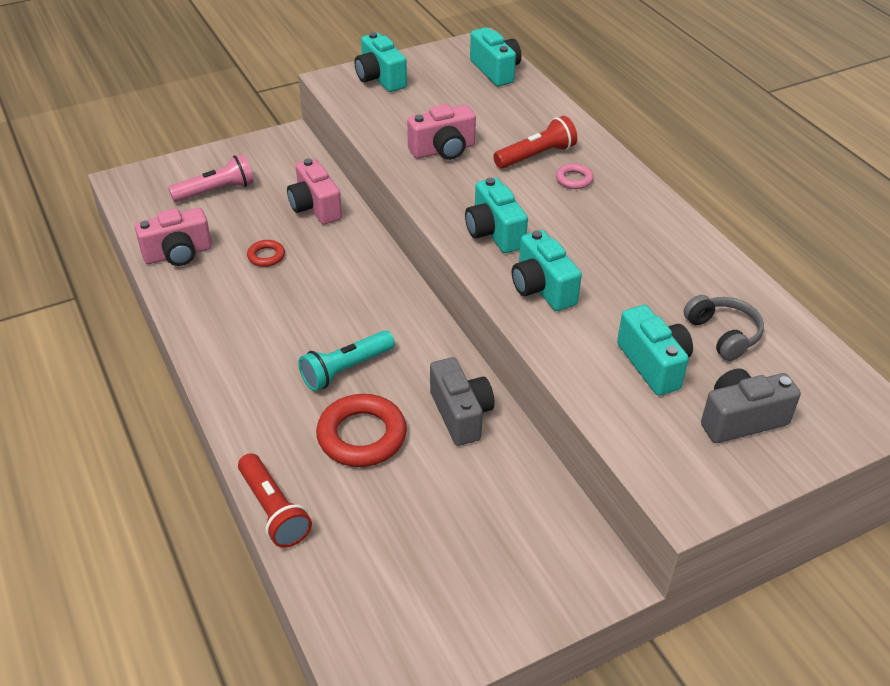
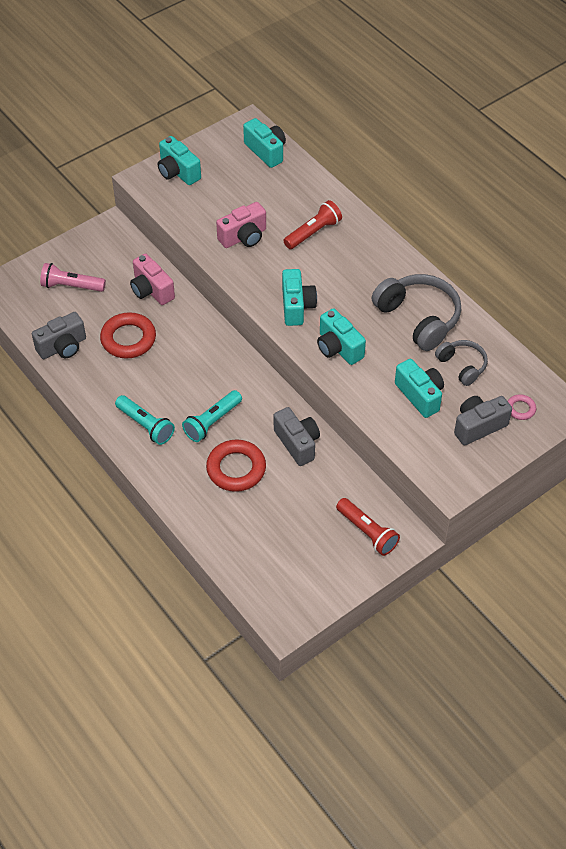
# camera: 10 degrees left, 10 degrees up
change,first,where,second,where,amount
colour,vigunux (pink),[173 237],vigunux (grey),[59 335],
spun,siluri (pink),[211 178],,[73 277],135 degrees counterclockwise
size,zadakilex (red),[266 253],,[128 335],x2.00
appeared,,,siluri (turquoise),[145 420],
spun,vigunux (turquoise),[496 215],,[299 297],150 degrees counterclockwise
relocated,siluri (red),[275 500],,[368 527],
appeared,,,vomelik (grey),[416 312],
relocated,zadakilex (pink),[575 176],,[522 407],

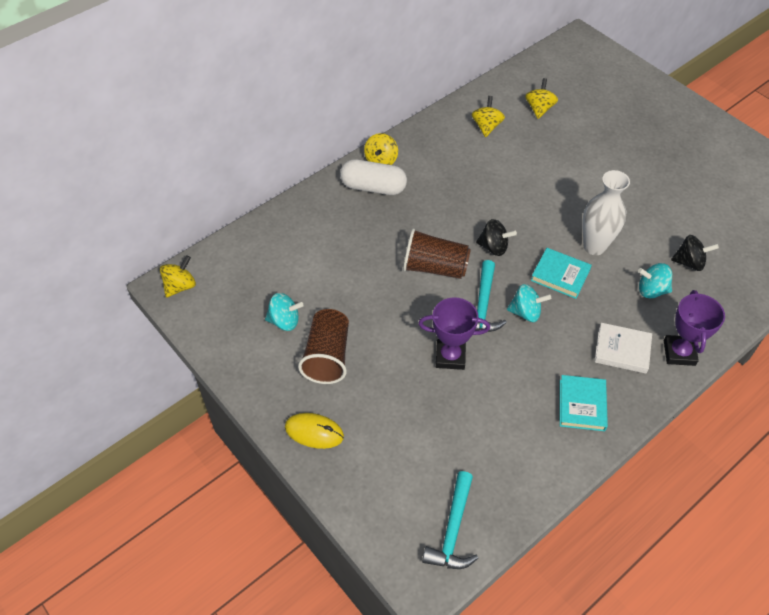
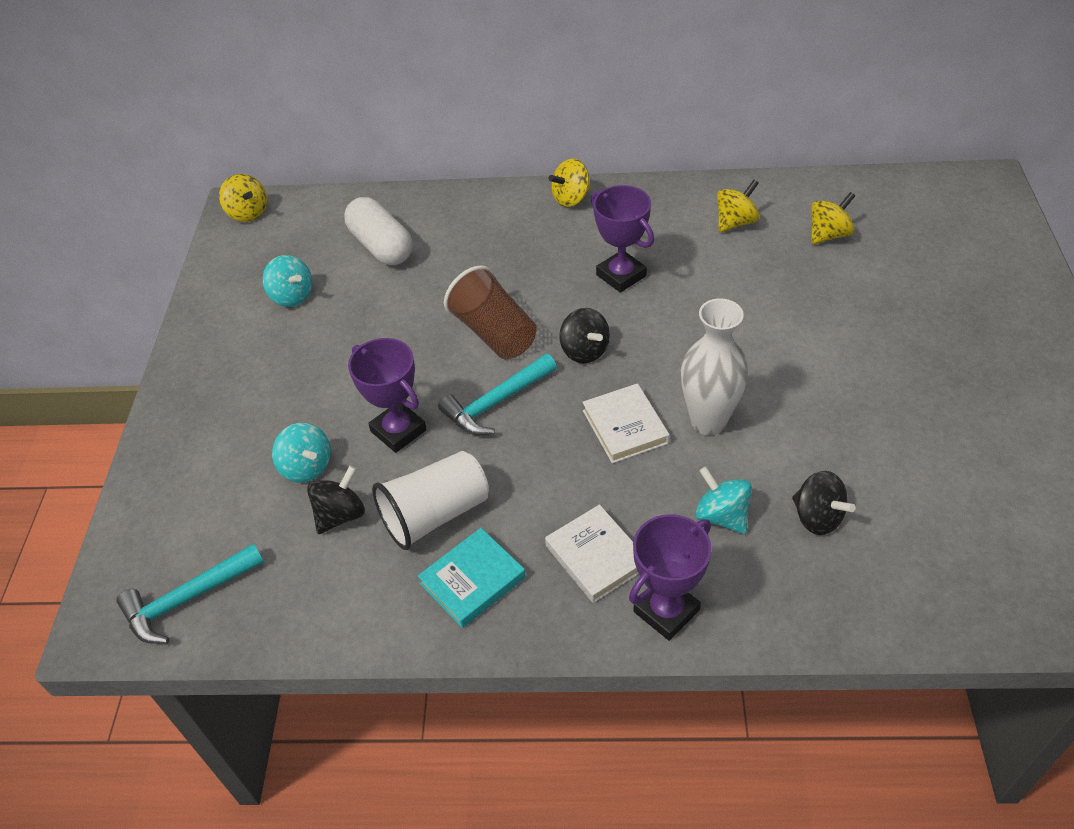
# camera: 45 degrees right, 5 degrees down
change,first,where,second,where,amount
spun,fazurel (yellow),[178 276],,[243 198],60 degrees clockwise
relocated,fazurel (turquoise),[529 303],,[301 452],
appeared,,,fazurel (black),[336 499],
relocated,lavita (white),[373 177],,[378 231],
appeared,,,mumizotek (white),[430 500],
colour,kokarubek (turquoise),[561 273],kokarubek (white),[626 423],
appeared,,,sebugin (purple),[622 239],
missing,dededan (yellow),[314 431],,,
missing,mumizotek (brown),[323 346],,,

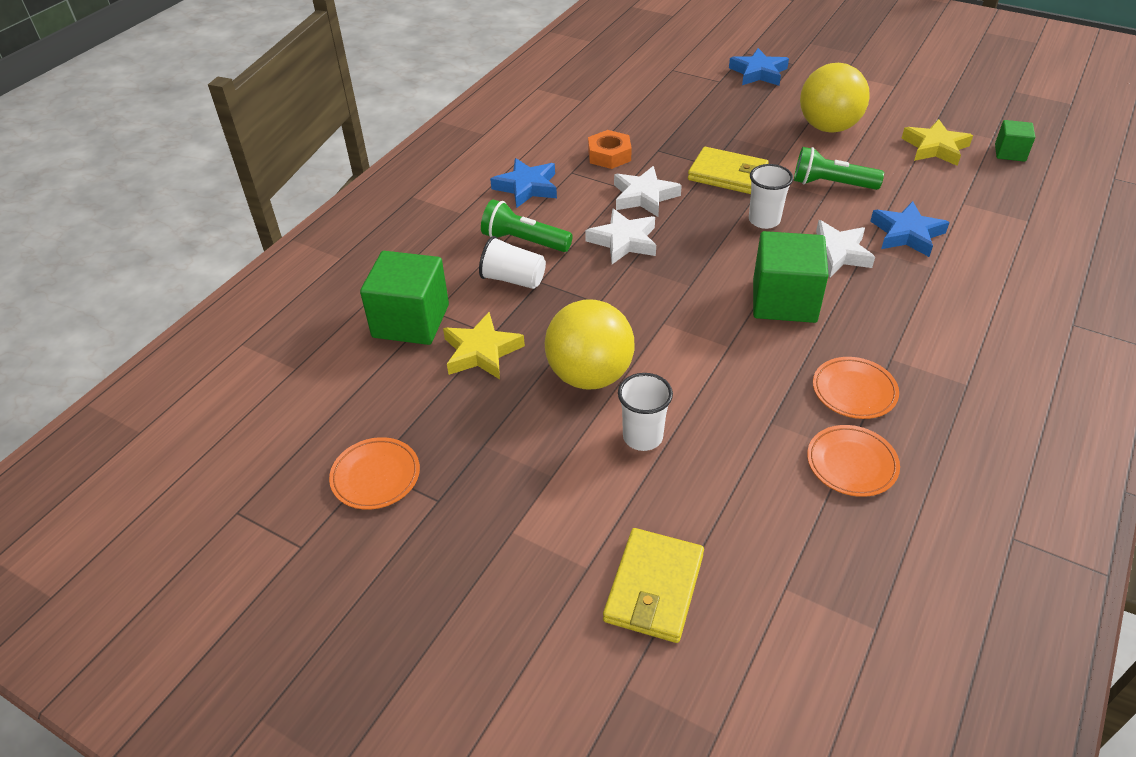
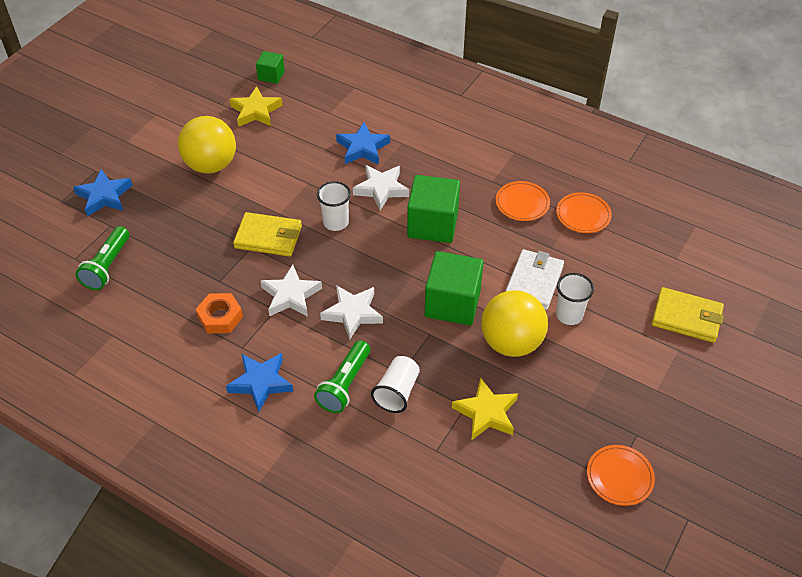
# camera: 90 degrees left, 5 degrees up
change,first,where,second,where,amount
relocated,siluri (green),[839 168],,[102 258],
spun,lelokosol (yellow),[728 170],,[267 234],75 degrees clockwise
relocated,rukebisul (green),[404 298],,[454 288],
appeared,,,lelokosol (white),[534 279],

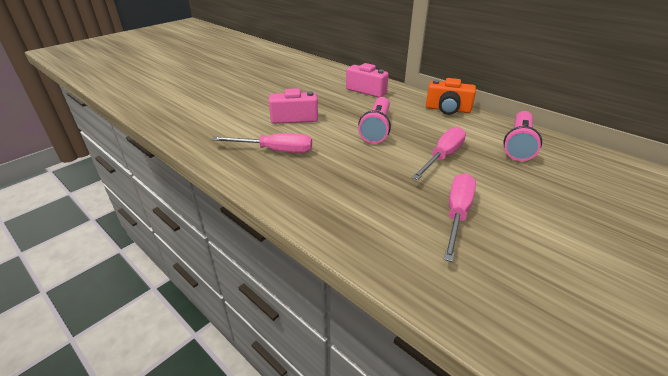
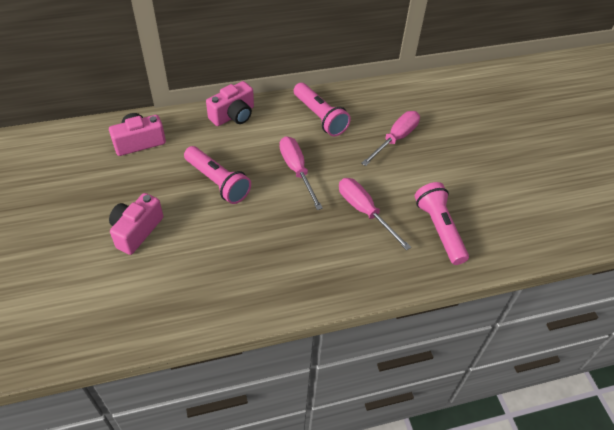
# camera: 60 degrees left, 15 degrees up
change,first,where,second,where,amount
colour,vigunux (orange),[451 96],vigunux (pink),[230 103],
relocated,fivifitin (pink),[262 143],,[390 138],
appeared,,,siluri (pink),[442 223],

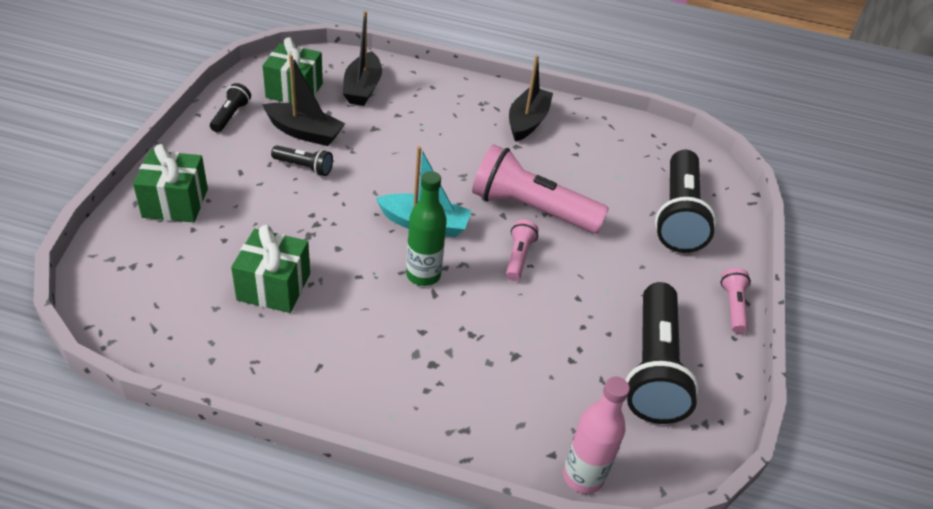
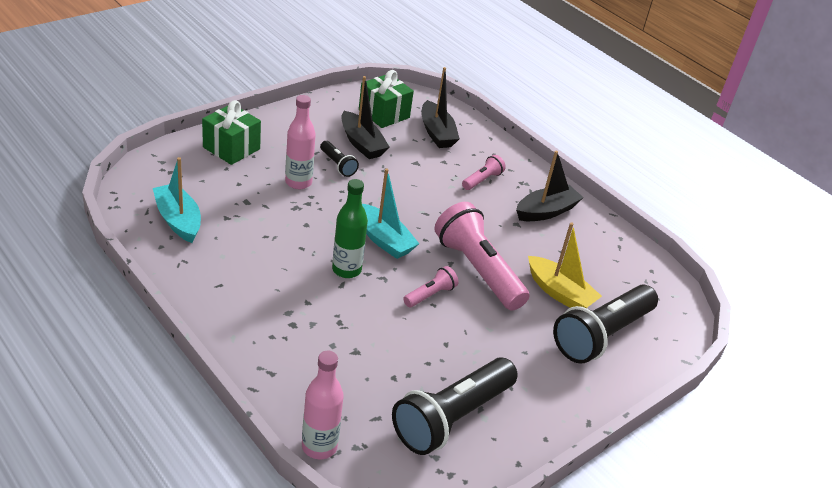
# camera: 35 degrees right, 5 degrees down
change,first,where,second,where,amount
appeared,,,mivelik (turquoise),[177 200],
appeared,,,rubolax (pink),[300 142],
spun,mivelik (black),[362 58],,[440 107],60 degrees counterclockwise
relocated,siluri (pink),[736 300],,[484 172],
appeared,,,mivelik (yellow),[565 265],
missing,siluri (black),[230 107],,,
missing,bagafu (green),[270 269],,,

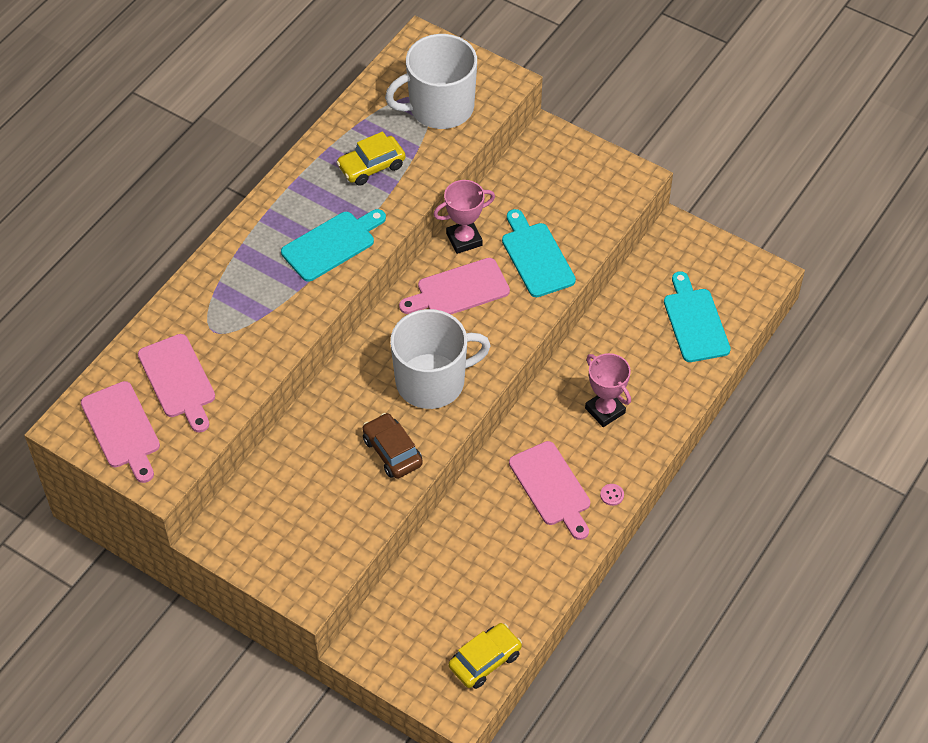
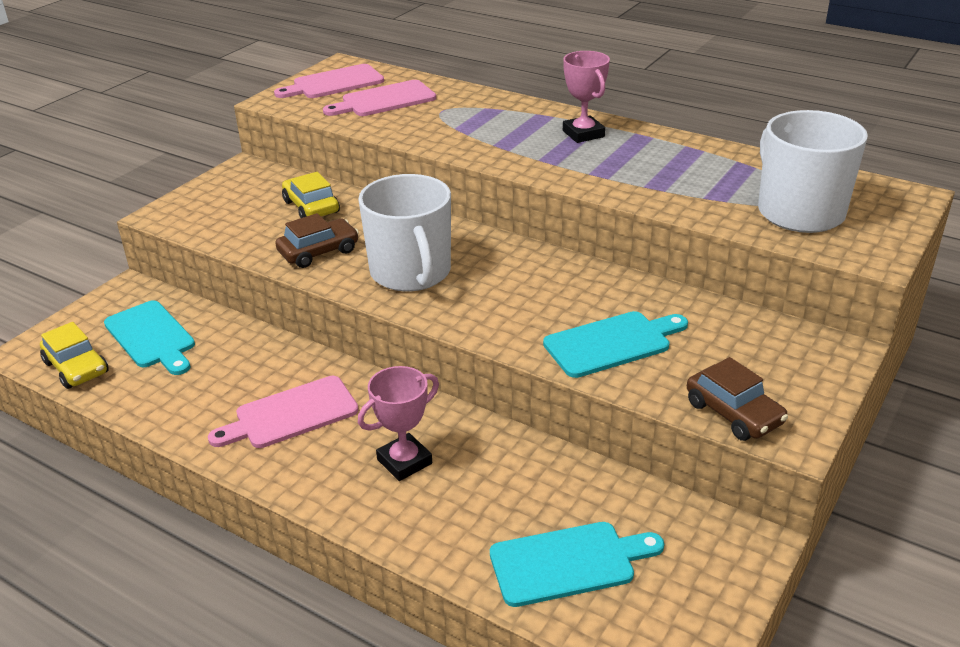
# camera: 90 degrees right, 20 degrees down
change,first,where,second,where,amount
relocated,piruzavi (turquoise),[333 245],,[149 337],
relocated,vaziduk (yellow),[371 158],,[311 195],
relocated,sebugin (pink),[464 217],,[586 97],
appeared,,,vaziduk (brown),[737 399],
missing,piruzavi (pink),[454 286],,,
missing,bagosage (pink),[612 495],,,

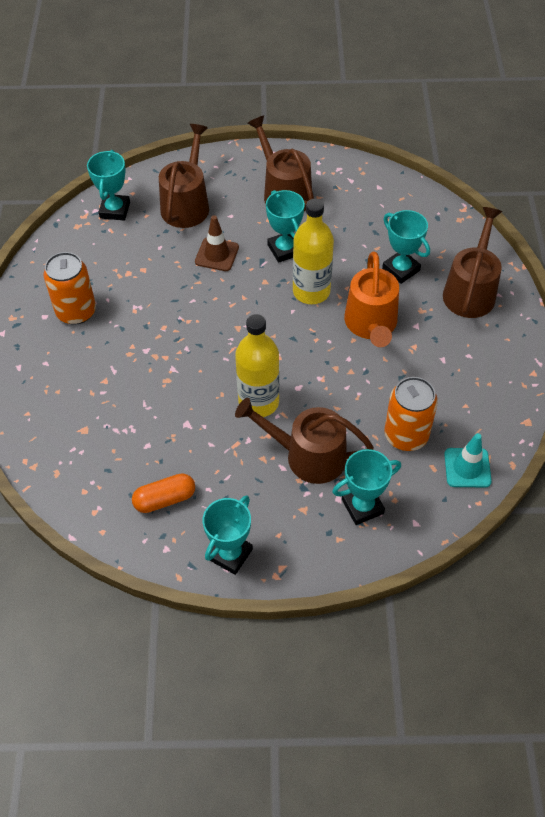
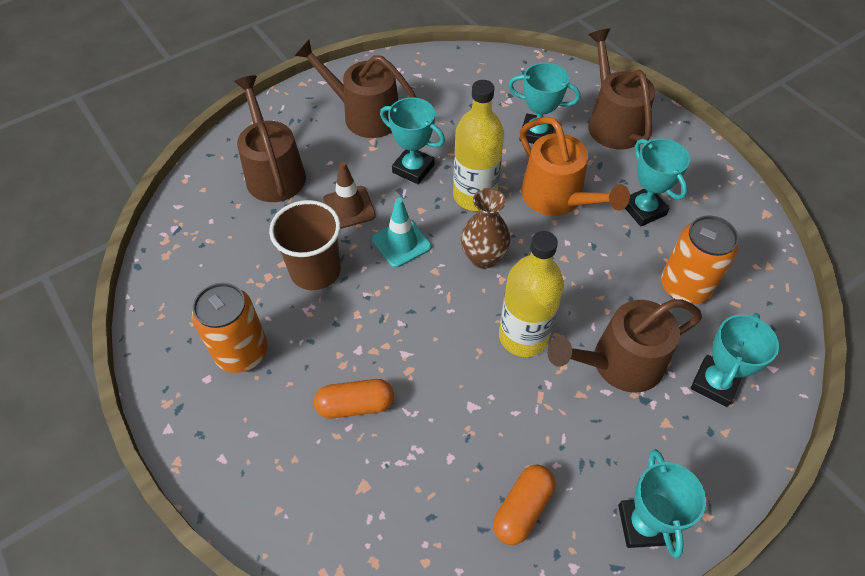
# camera: 35 degrees left, 0 degrees up
change,first,where,second,where,amount
appeared,,,mumizotek (brown),[305 245],
appeared,,,lavita (orange),[354 399],
relocated,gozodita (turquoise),[468 460],,[401 233],
appeared,,,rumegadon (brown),[485 228],
relocated,sebugin (turquoise),[108 185],,[657 182],

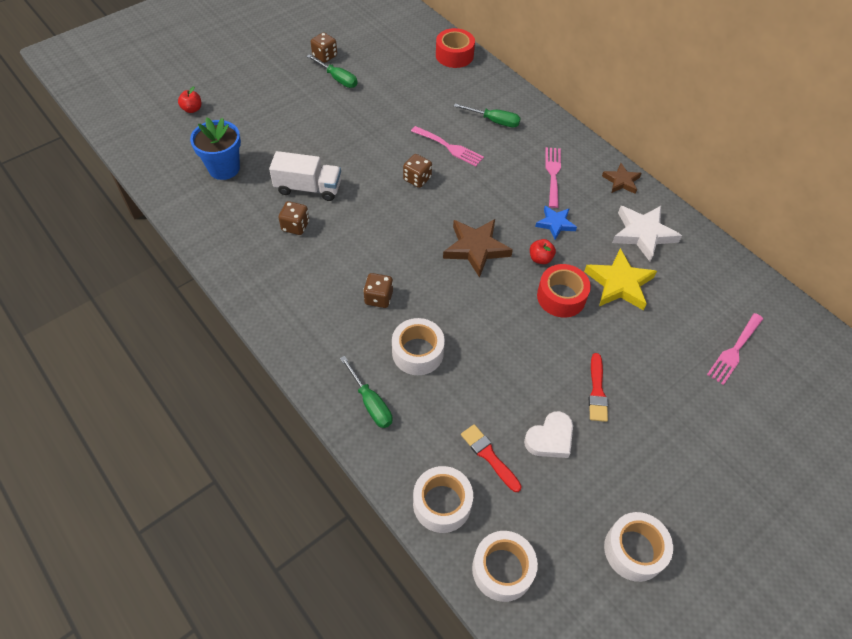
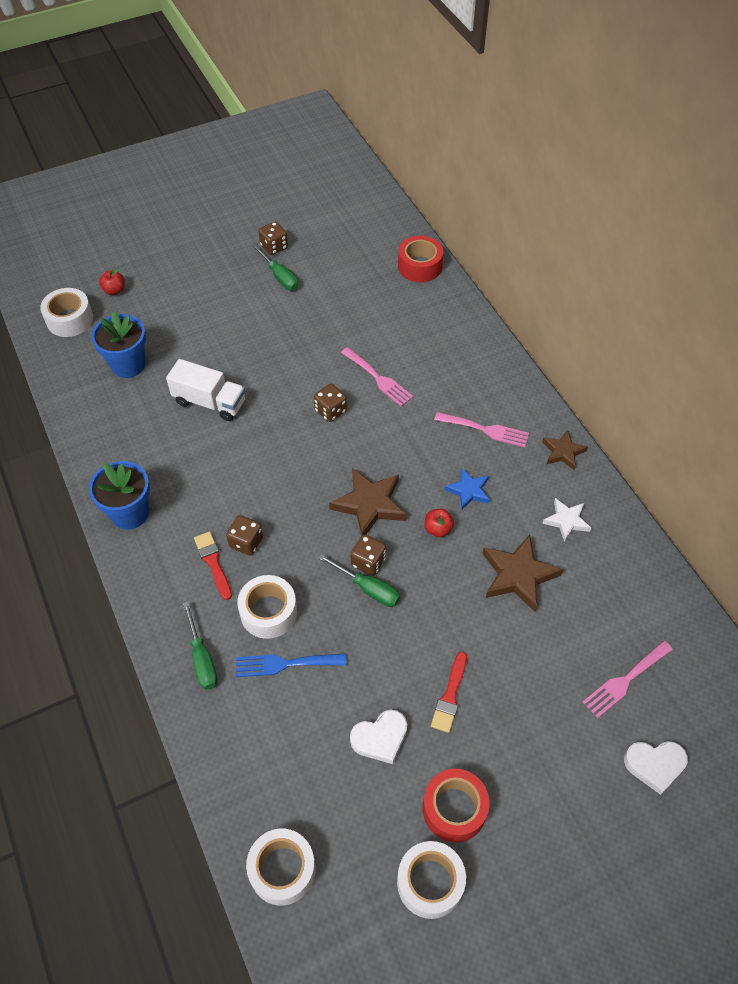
# camera: 15 degrees right, 0 degrees up
change,first,where,second,where,amount
relocated,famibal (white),[443 499],,[66 312],
appeared,,,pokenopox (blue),[119 495],
relocated,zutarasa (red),[491 458],,[213 565],
appeared,,,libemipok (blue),[291 665],
relocated,fivifitin (green),[487 115],,[359 580],
relocated,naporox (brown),[294 218],,[368 555],
relocated,famibal (red),[564 291],,[456 805],
spun,libemipok (pink),[553 177],,[481 429],90 degrees clockwise
colour,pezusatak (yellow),[620 279],pezusatak (brown),[522 573],
size,pezusatak (white),[647 234],,[566 520],x0.61
appeared,,,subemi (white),[656 768],

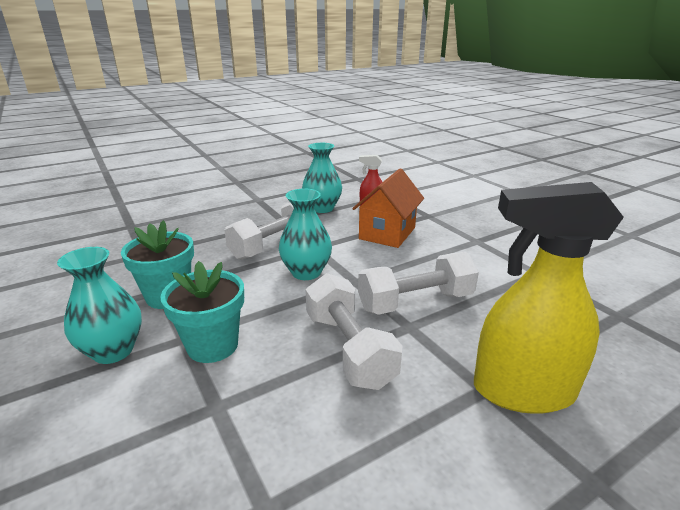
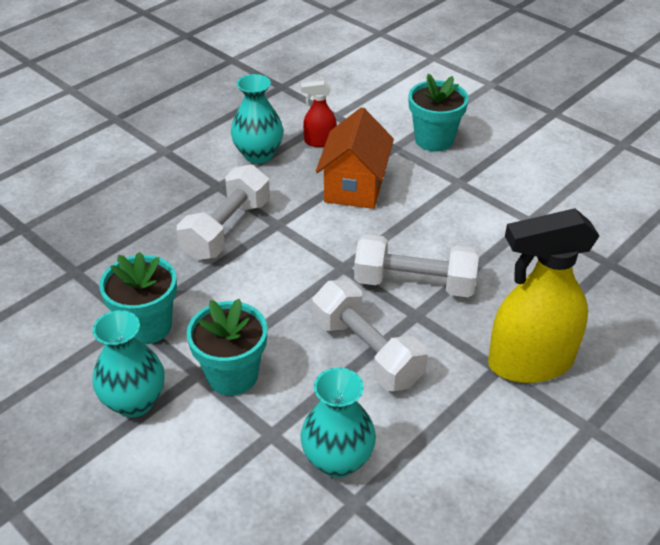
# camera: 15 degrees left, 15 degrees up
change,first,where,second,where,amount
relocated,rumegadon (turquoise),[305 234],,[338 422],
spun,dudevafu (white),[418 283],,[416 265],45 degrees clockwise
appeared,,,pokenopox (turquoise),[439 112],

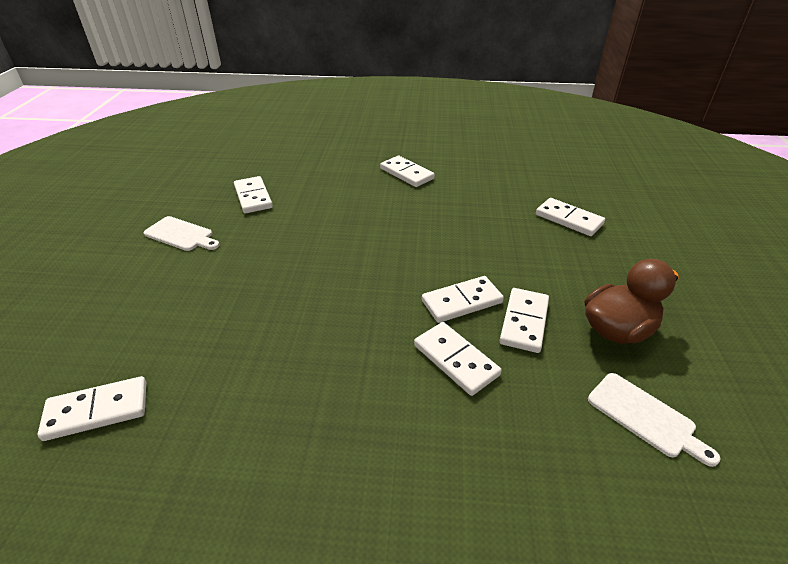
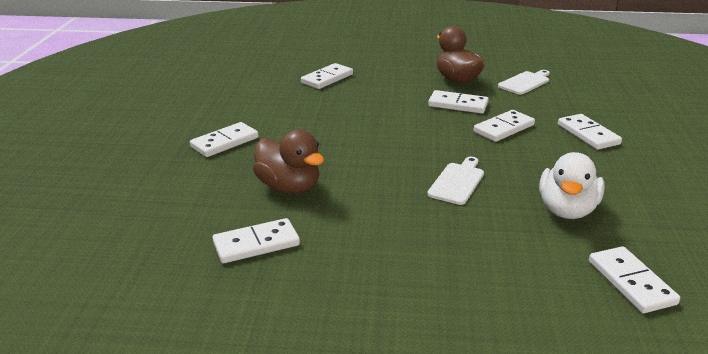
# camera: 90 degrees left, 10 degrees down
change,first,where,second,where,amount
appeared,,,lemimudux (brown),[288 161],
relocated,piruzavi (white),[181 233],,[455 181],
appeared,,,lemimudux (white),[572 185],
relocated,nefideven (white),[463 299],,[590 132],

